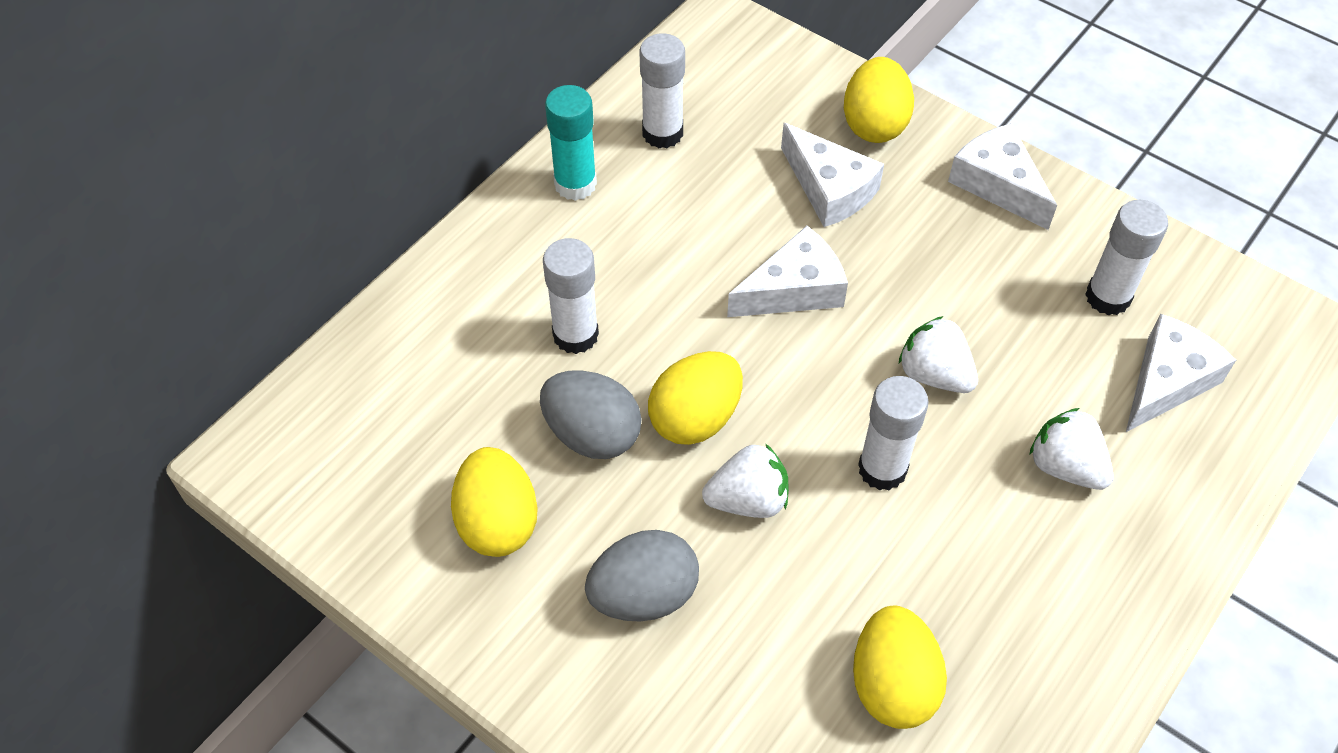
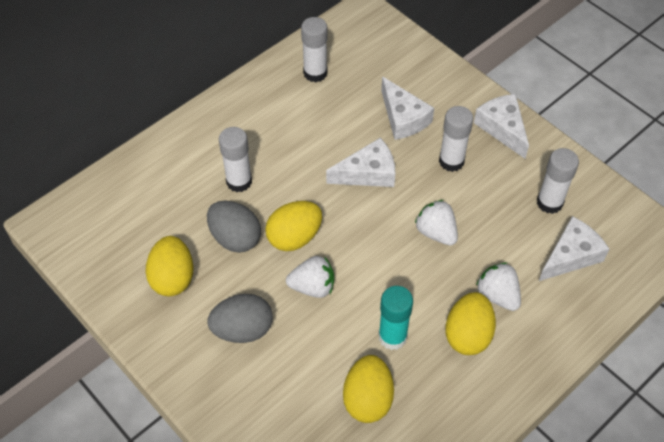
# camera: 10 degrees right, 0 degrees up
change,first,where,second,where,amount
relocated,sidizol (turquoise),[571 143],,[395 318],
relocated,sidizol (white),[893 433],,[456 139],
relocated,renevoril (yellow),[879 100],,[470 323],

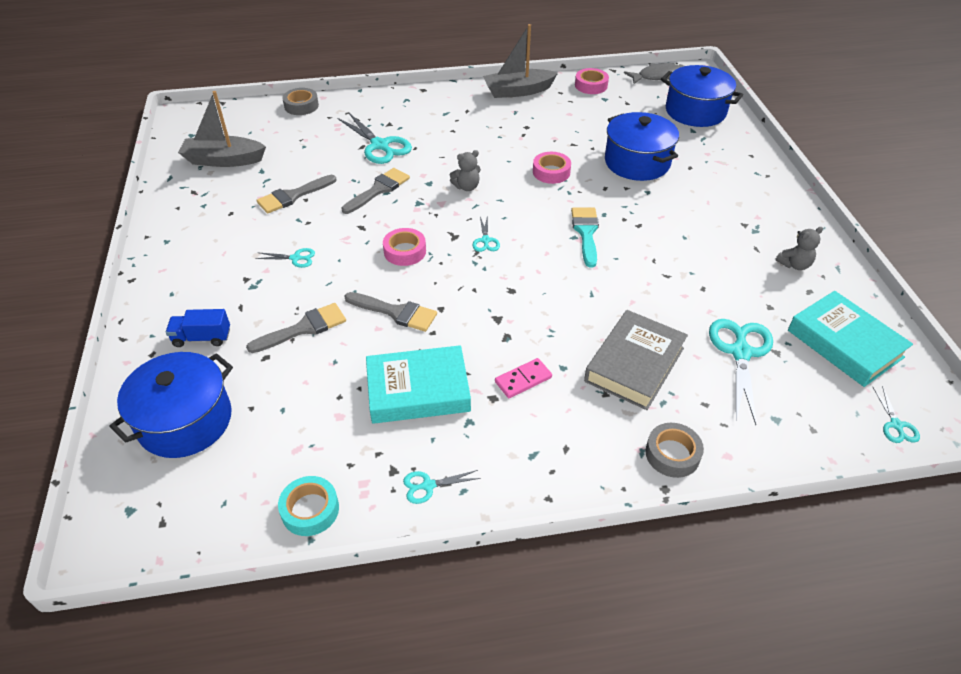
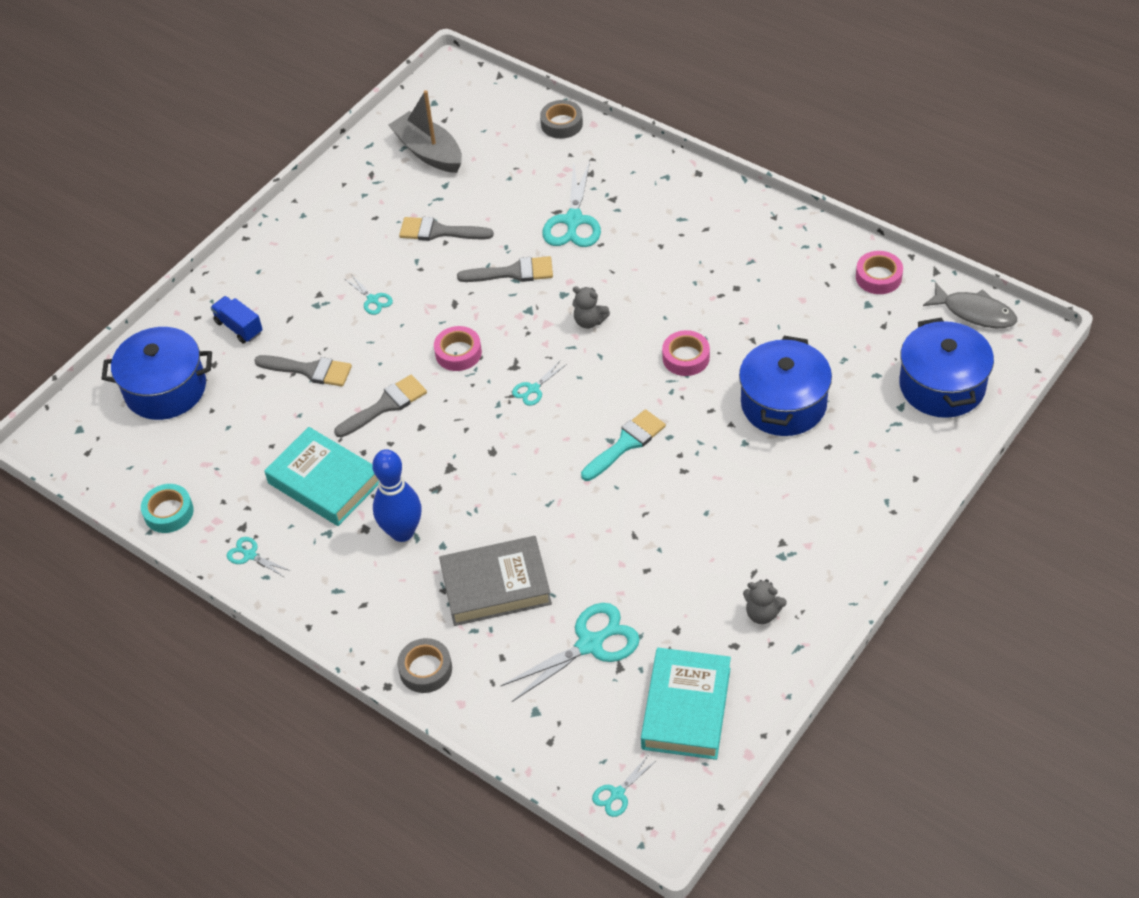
# camera: 50 degrees right, 5 degrees up
change,first,where,second,where,amount
spun,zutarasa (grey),[391 312],,[380 406],105 degrees counterclockwise
exchanged,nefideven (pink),[523 378],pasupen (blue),[397 495],
missing,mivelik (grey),[520 61],,,

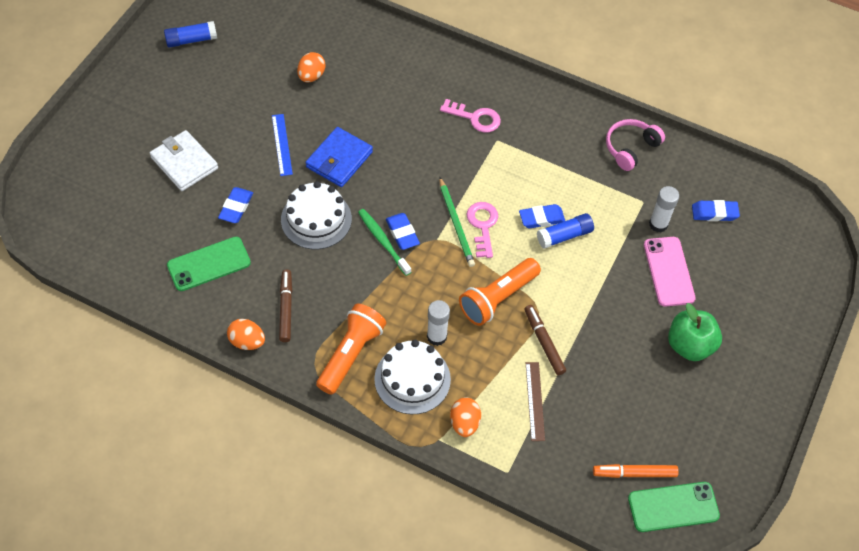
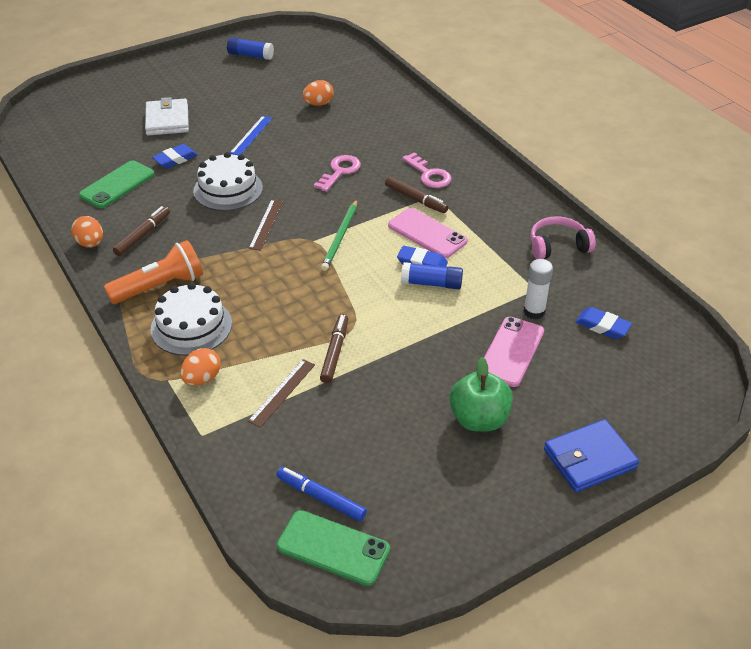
# camera: 35 degrees right, 15 degrees down
change,first,where,second,where,amount
spun,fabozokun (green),[209 264],,[117 184],60 degrees counterclockwise
exchanged,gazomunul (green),[384 242],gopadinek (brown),[266 225],
colour,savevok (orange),[636 471],savevok (blue),[321 494],
relocated,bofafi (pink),[482 230],,[337 173],
appeared,,,savevok (brown),[416 195],
appeared,,,fabozokun (pink),[427 233],
relocated,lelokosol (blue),[339 157],,[591 455],
missing,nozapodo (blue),[403 231],,,
missing,sidizol (white),[438 323],,,
missing,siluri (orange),[500 292],,,

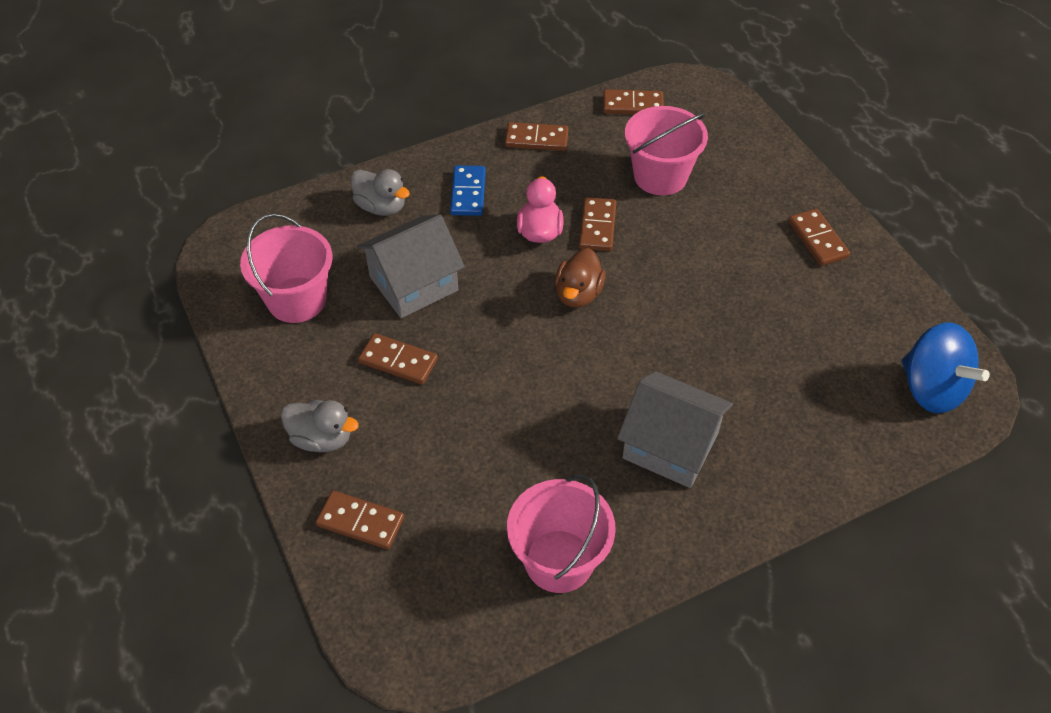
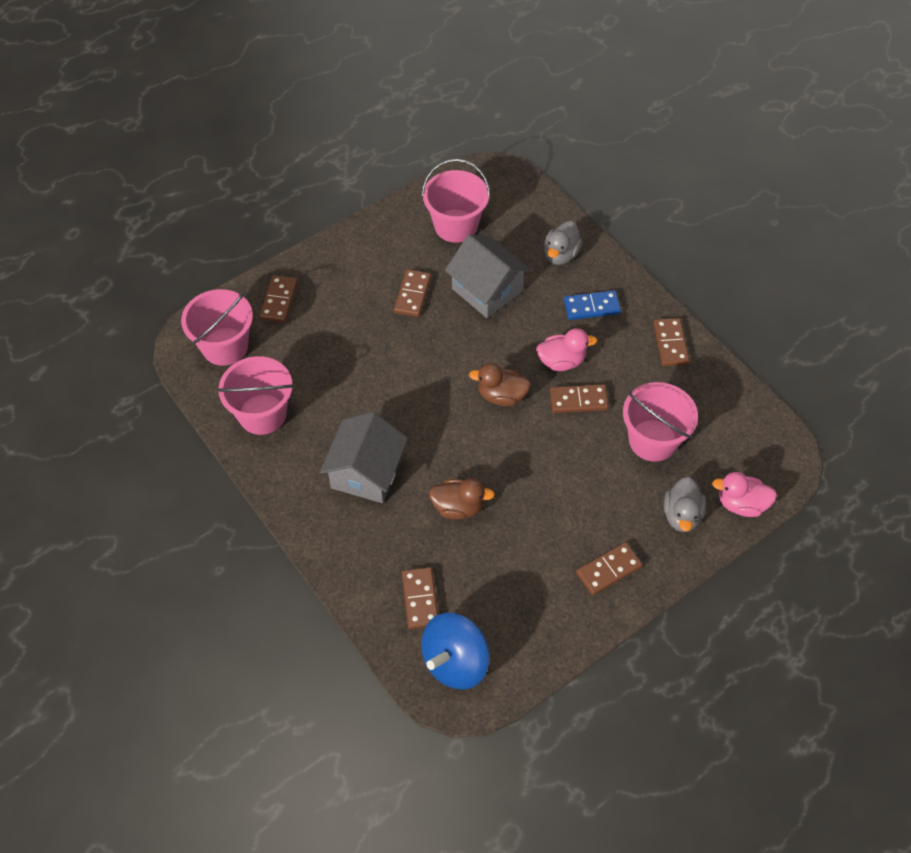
# camera: 80 degrees right, 5 degrees up
change,first,where,second,where,amount
appeared,,,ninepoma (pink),[217 327],
relocated,nefideven (brown),[633 101],,[420 598],
appeared,,,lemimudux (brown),[462 499],
relocated,lemimudux (grey),[320 426],,[685 504],
appeared,,,lemimudux (pink),[744 494],

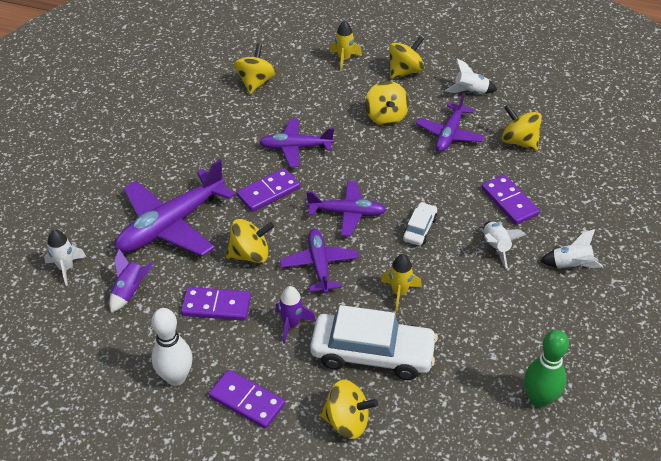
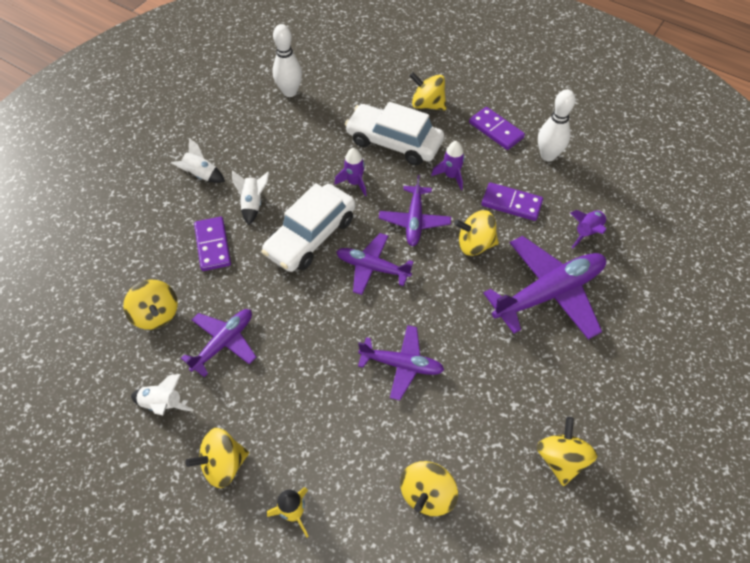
# camera: 165 degrees left, 10 degrees up
change,first,where,second,where,amount
size,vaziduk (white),[420 224],,[309 227],x2.06
colour,pasupen (green),[546 369],pasupen (white),[287 60],
colour,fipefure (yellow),[401 282],fipefure (purple),[350 172],
relocated,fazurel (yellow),[387 103],,[567 451],
missing,fipefure (white),[65 257],,,
missing,nefideven (purple),[268 190],,,

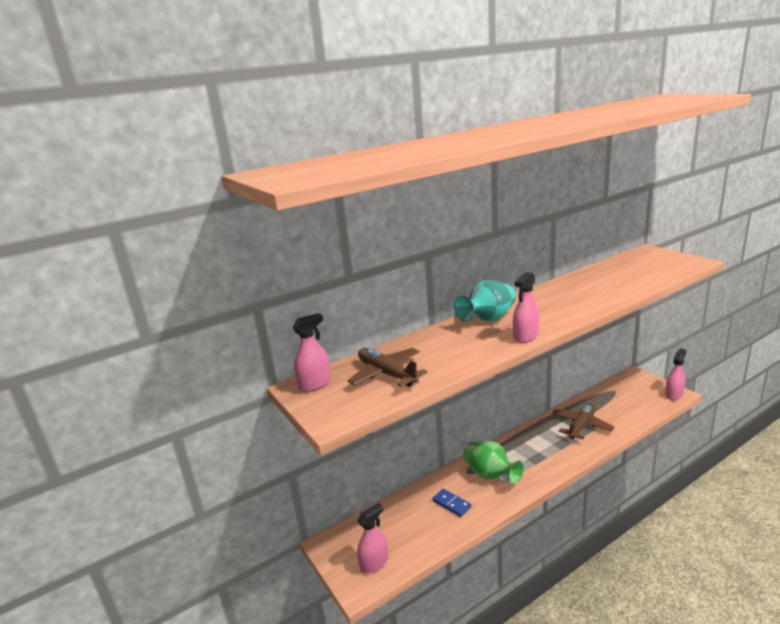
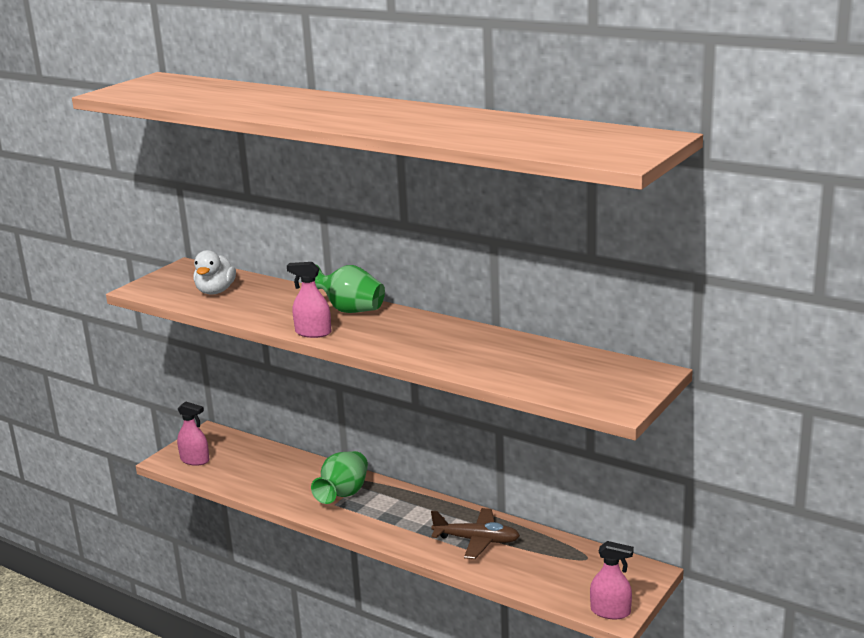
# camera: 65 degrees right, 0 degrees up
change,first,where,second,where,amount
exchanged,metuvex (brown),[388 367],lemimudux (white),[214 272],
colour,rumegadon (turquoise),[485 301],rumegadon (green),[350 289],
missing,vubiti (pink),[311 352],,,
missing,nefideven (blue),[451 503],,,

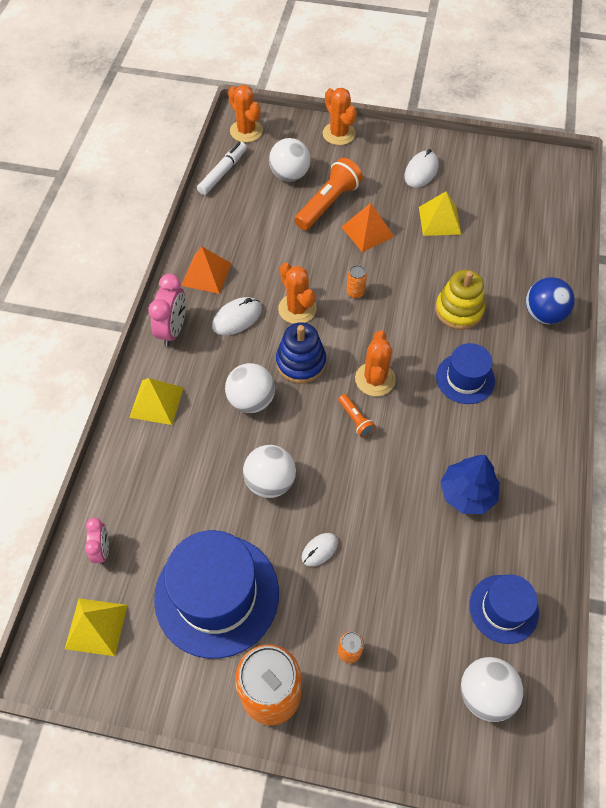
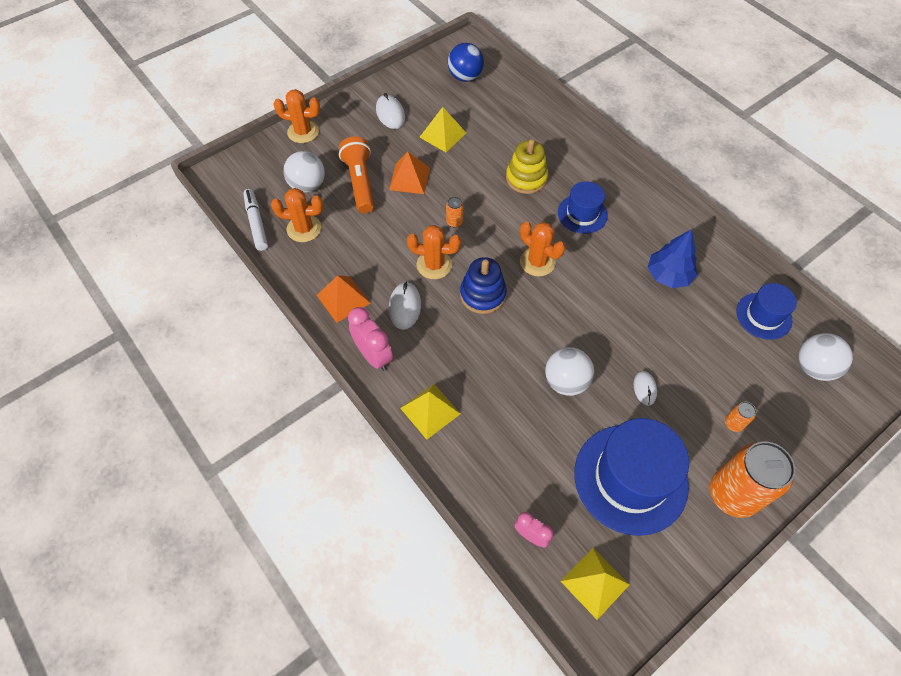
# camera: 50 degrees left, 0 degrees up
change,first,where,second,where,amount
relocated,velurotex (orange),[245 113],,[297 215],
relocated,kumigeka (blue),[550 300],,[466 62],
missing,kumigeka (white),[250 388],,,
missing,siluri (orange),[357 416],,,

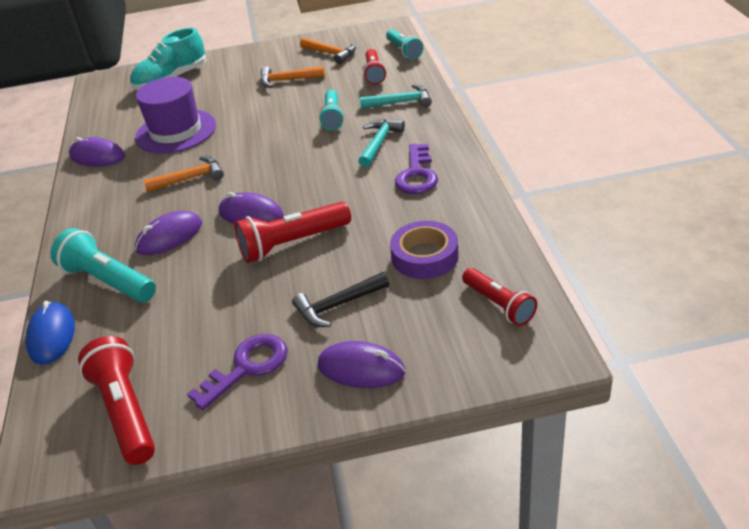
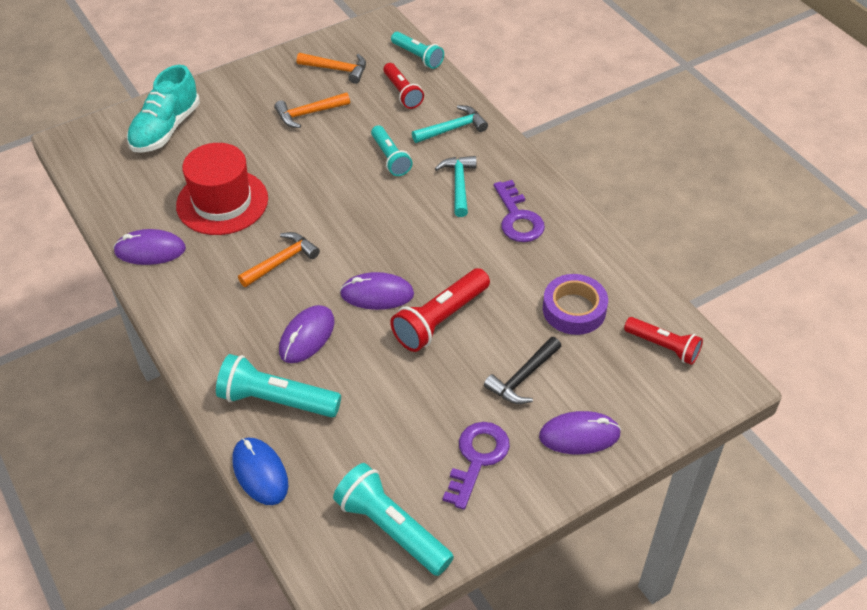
# camera: 25 degrees left, 10 degrees up
change,first,where,second,where,amount
colour,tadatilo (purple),[175 115],tadatilo (red),[222 189],
colour,siluri (red),[116 400],siluri (turquoise),[393 519],

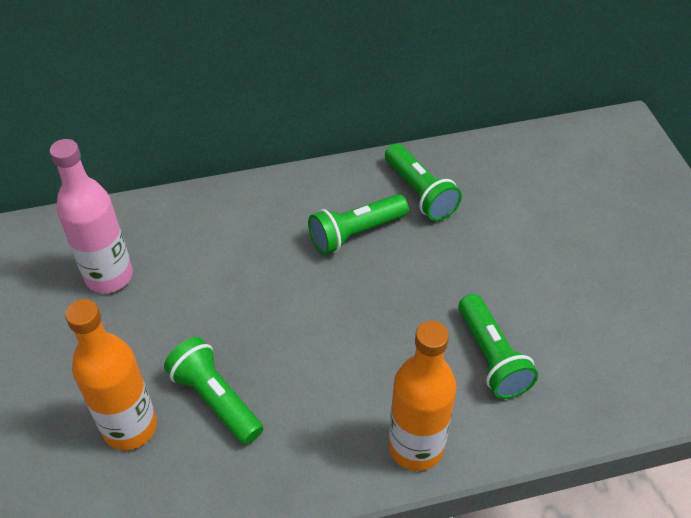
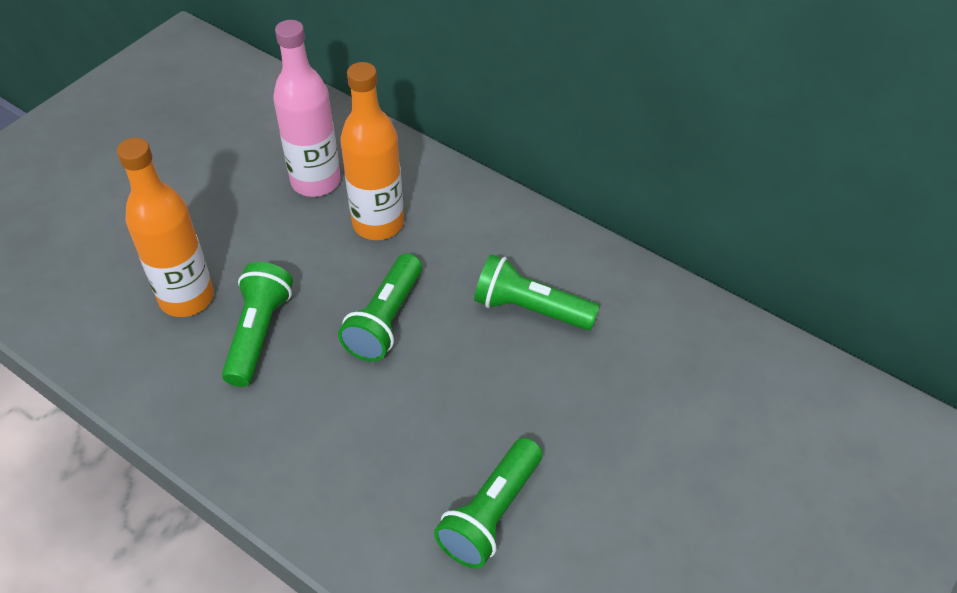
# camera: 50 degrees right, 0 degrees up
change,first,where,second,where,amount
relocated,siluri (green),[423 182],,[380 308],
relocated,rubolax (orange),[423 396],,[372 151],

